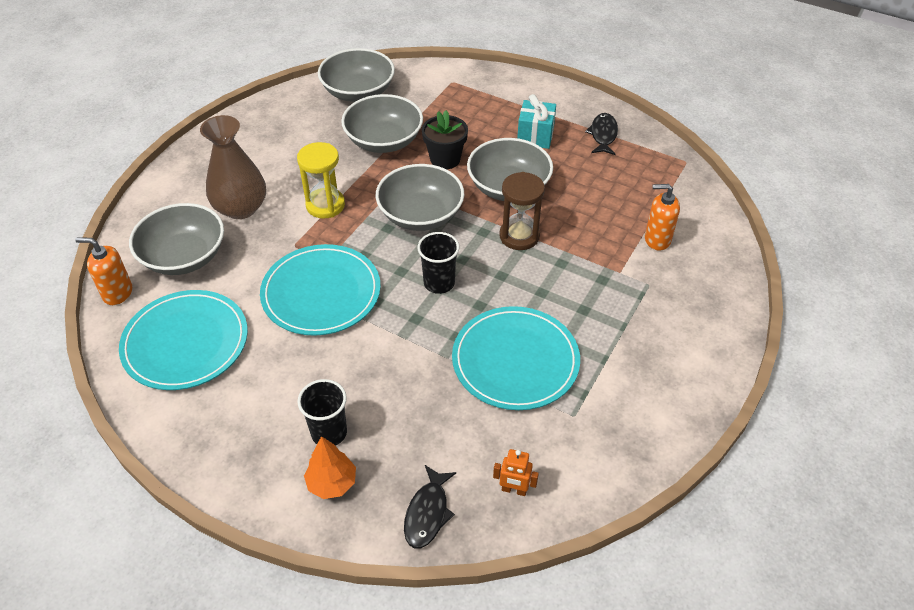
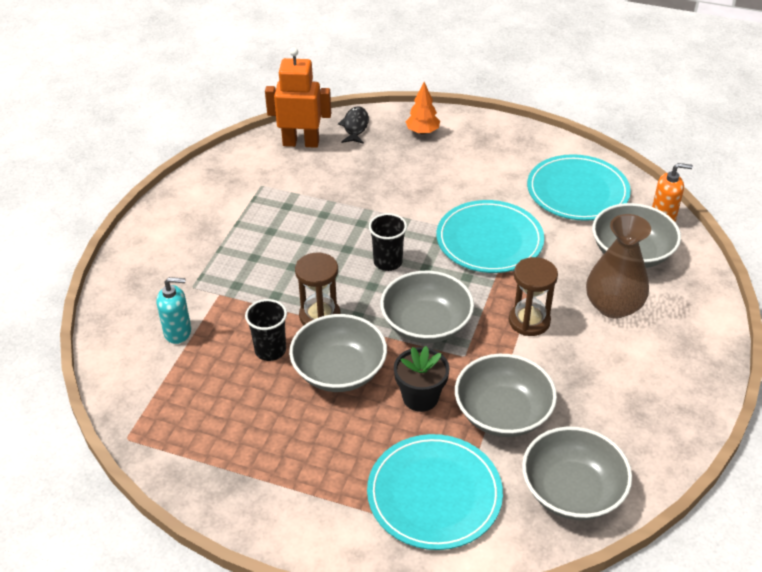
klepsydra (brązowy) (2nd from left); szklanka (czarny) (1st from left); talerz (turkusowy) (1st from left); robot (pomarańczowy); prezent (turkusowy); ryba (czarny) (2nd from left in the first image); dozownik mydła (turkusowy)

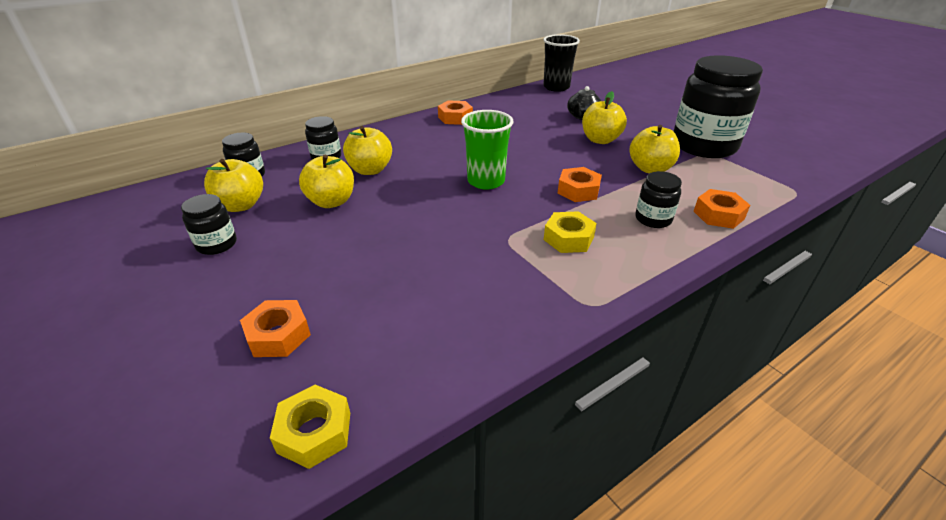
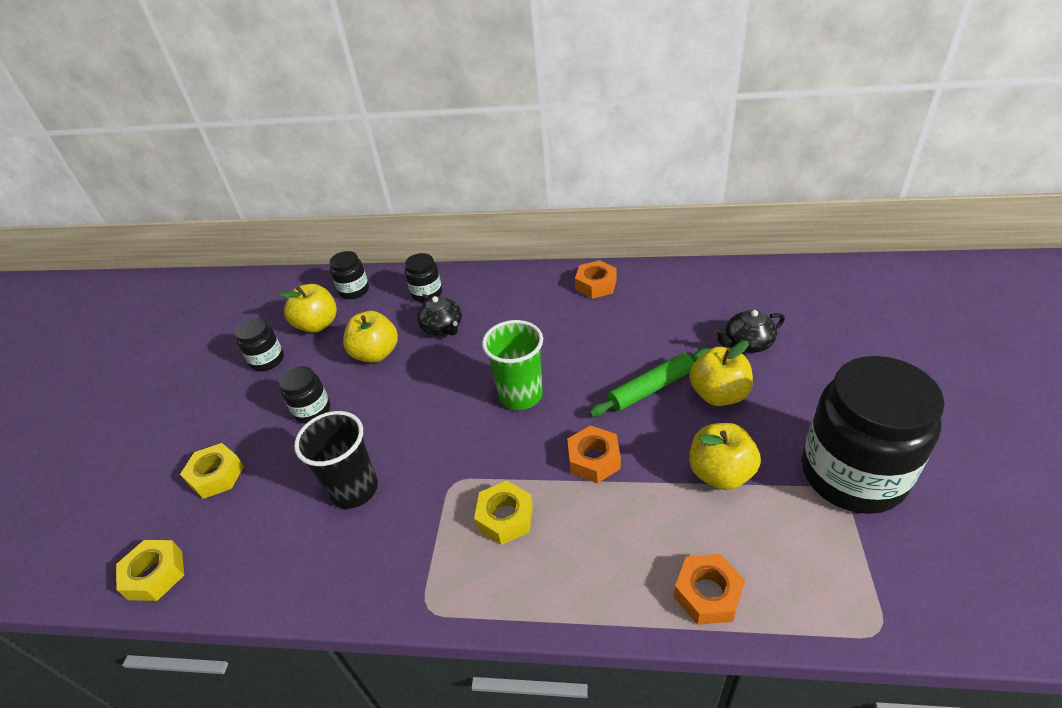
nakrętka (żółty) (2nd from left); imbryk (czarny) (1st from left); szklanka (czarny); słoik (czarny) (2nd from left); wałek do ciasta (zielony)

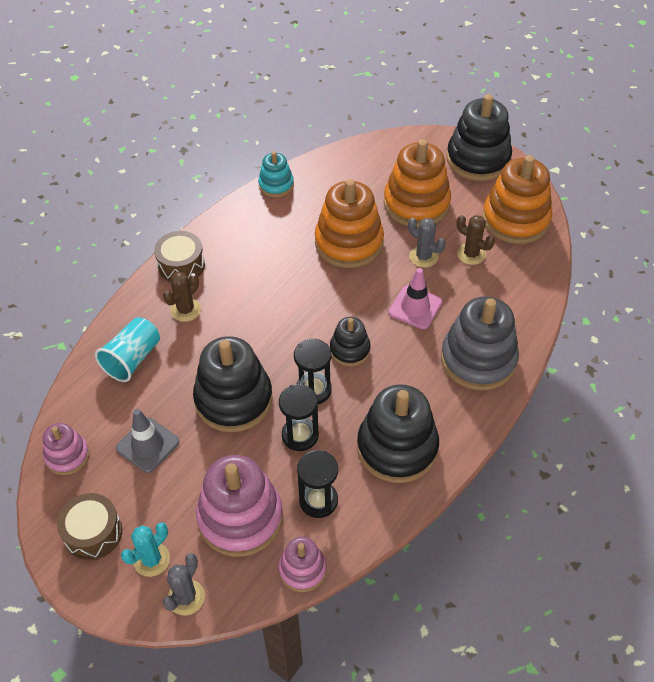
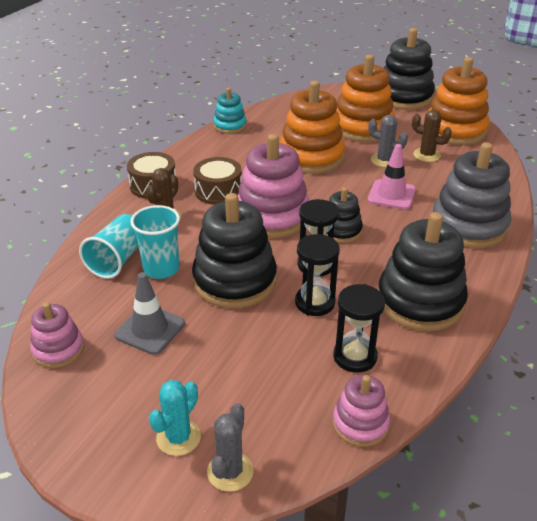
bęben (brązowy) (2nd from left); zabawka nakładanka (różowy) (2nd from left); szklanka (turkusowy) (2nd from left)

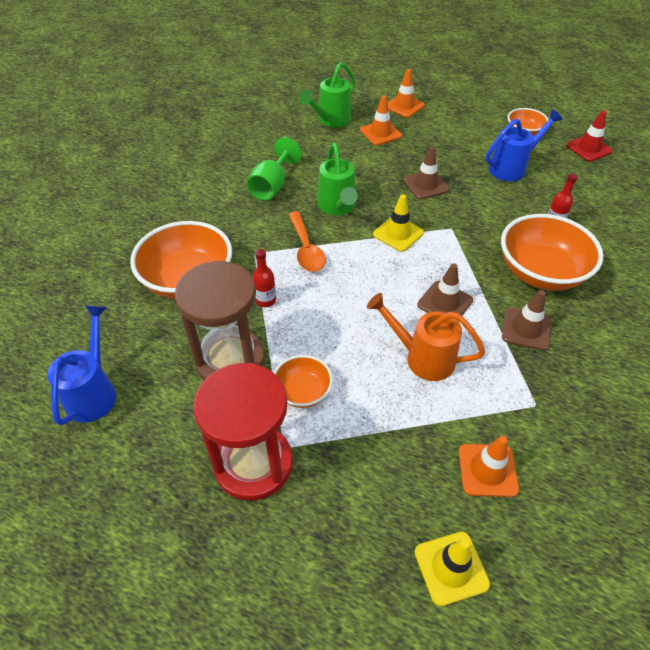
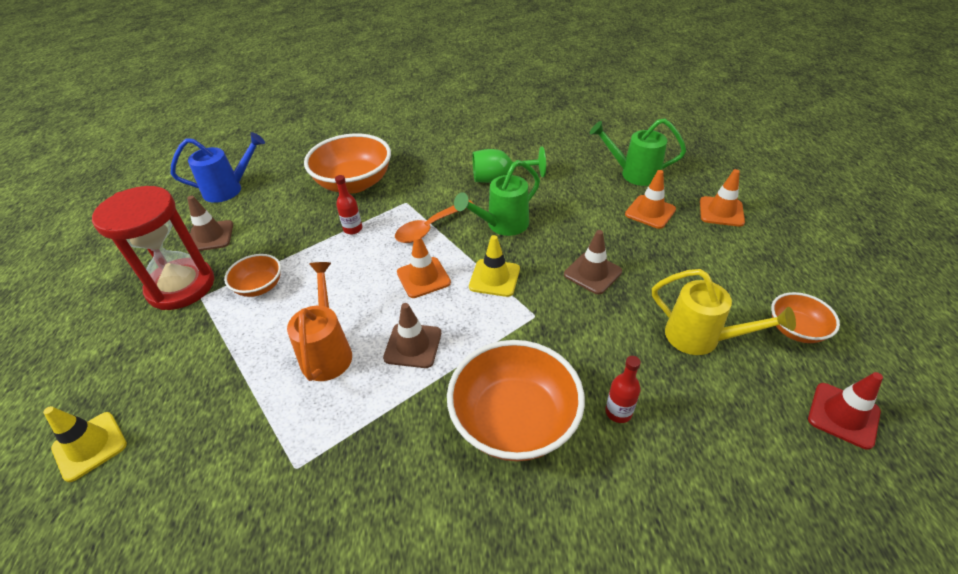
klepsydra (brązowy); pachołek (pomarańczowy) (1st from left); konewka (żółty); pachołek (brązowy) (1st from left)

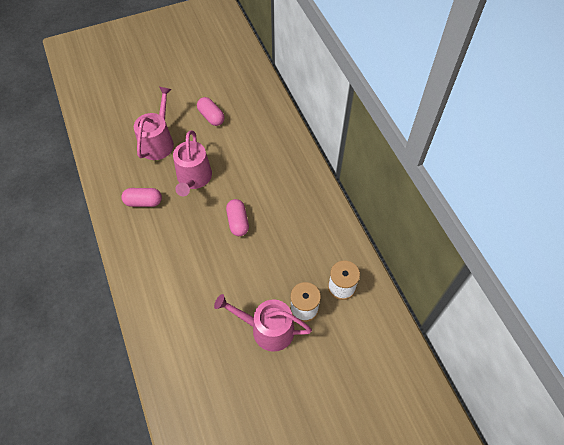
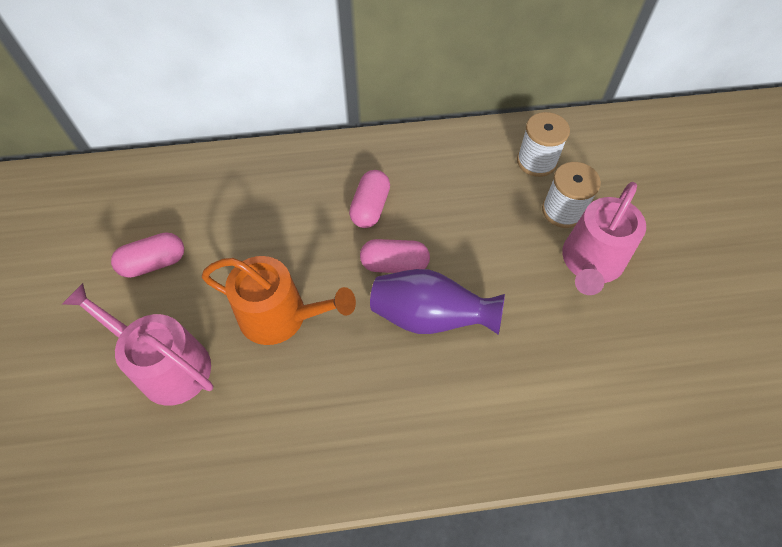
kapsułka (różowy) (2nd from left); konewka (pomarańczowy); wazon (fioletowy)

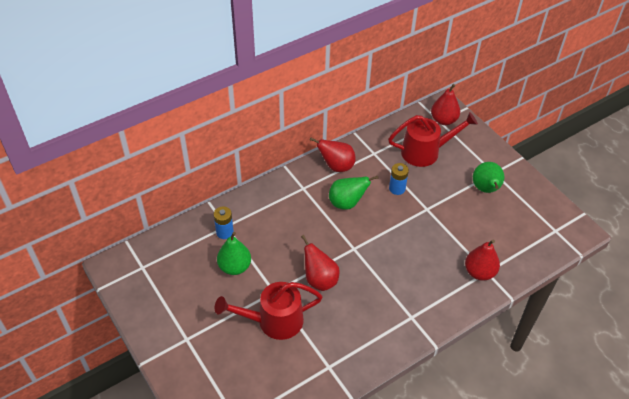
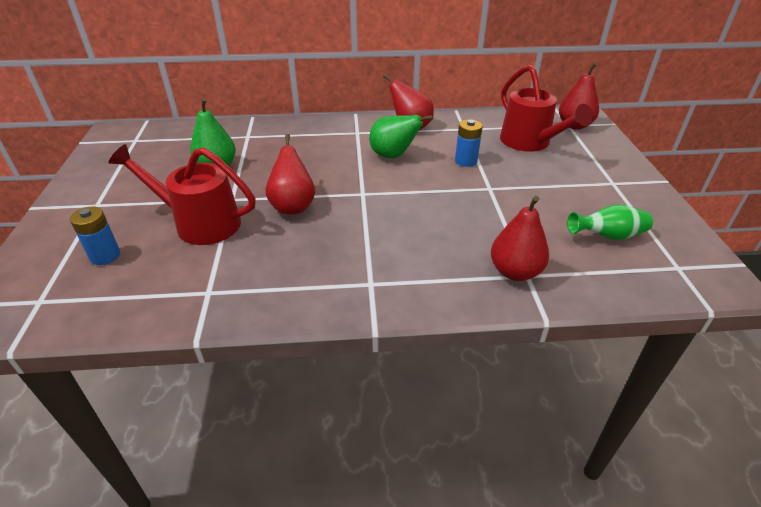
bateria (niebieski) (1st from left); konewka (czerwony) (2nd from left); gruszka (zielony) (3rd from left in the first image); wazon (zielony)

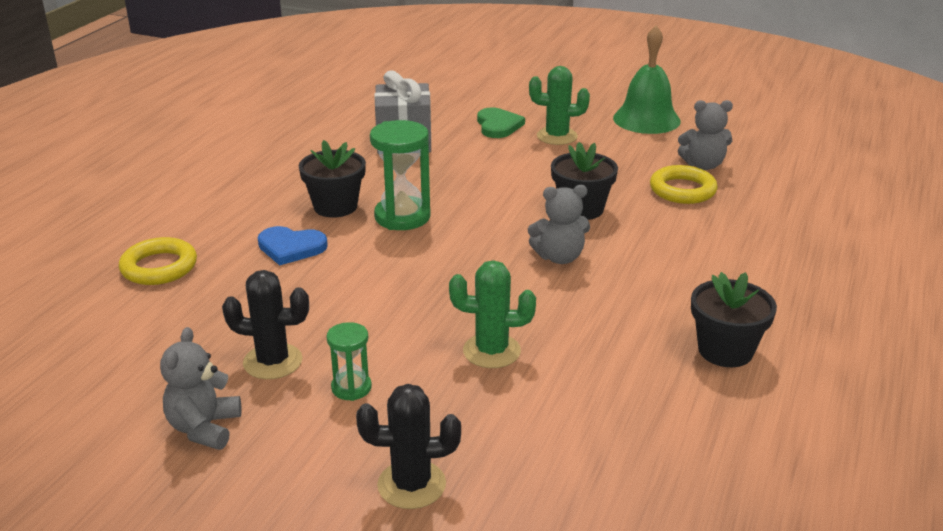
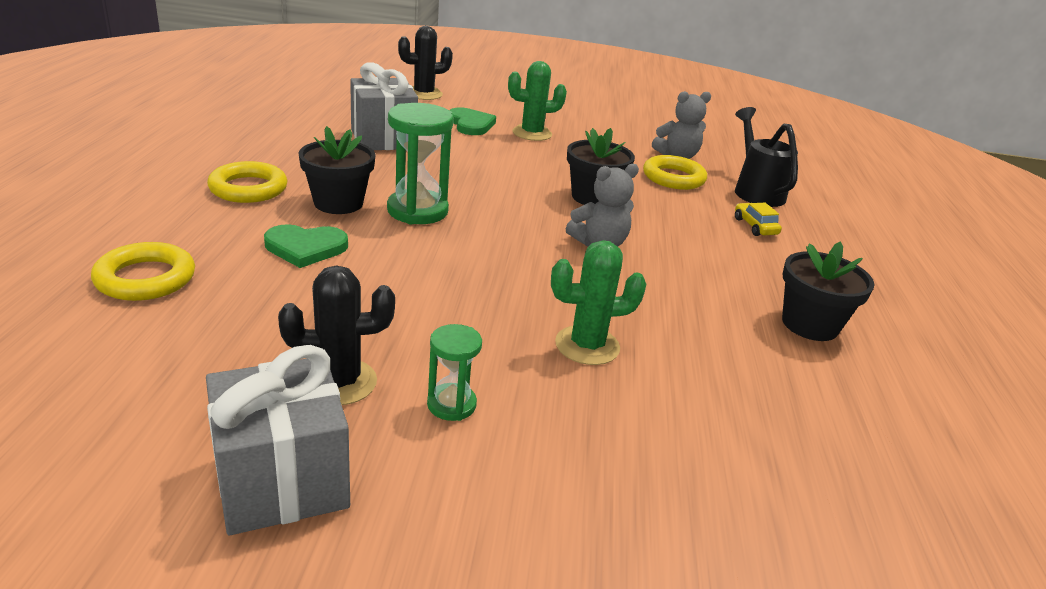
prezent (szary) (1st from left); serce (zielony) (1st from left); kaktus (czarny) (2nd from left); dzwonek (zielony); pierścień (żółty) (2nd from left); konewka (czarny); samochód (żółty)

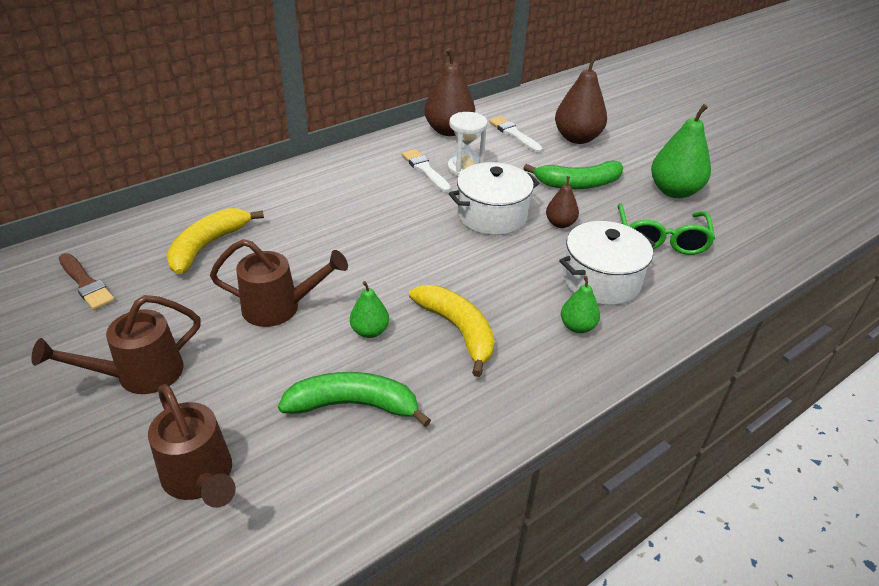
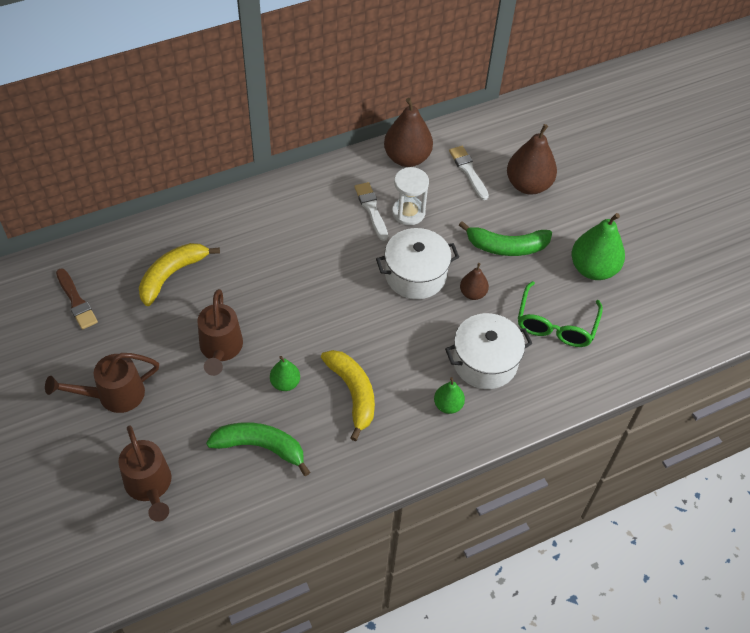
konewka (brązowy) (3rd from left)

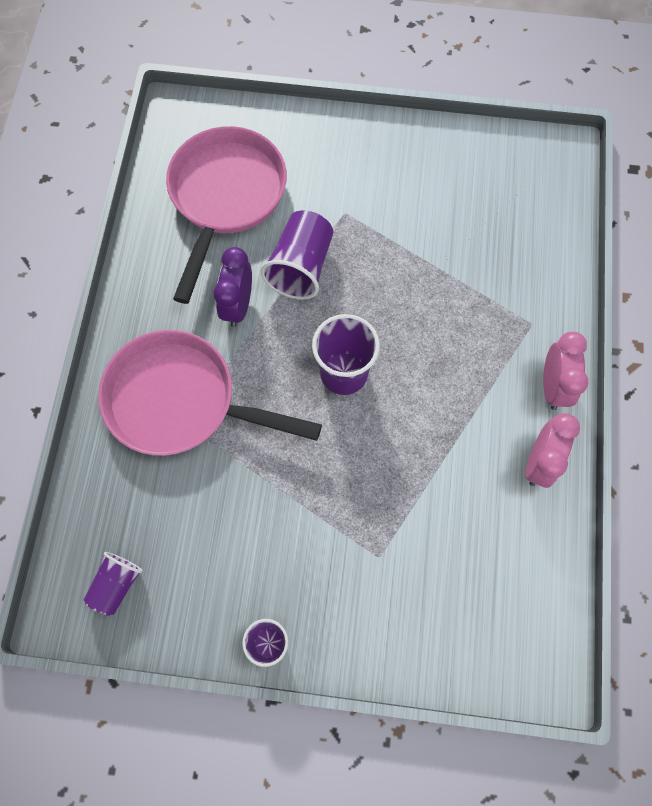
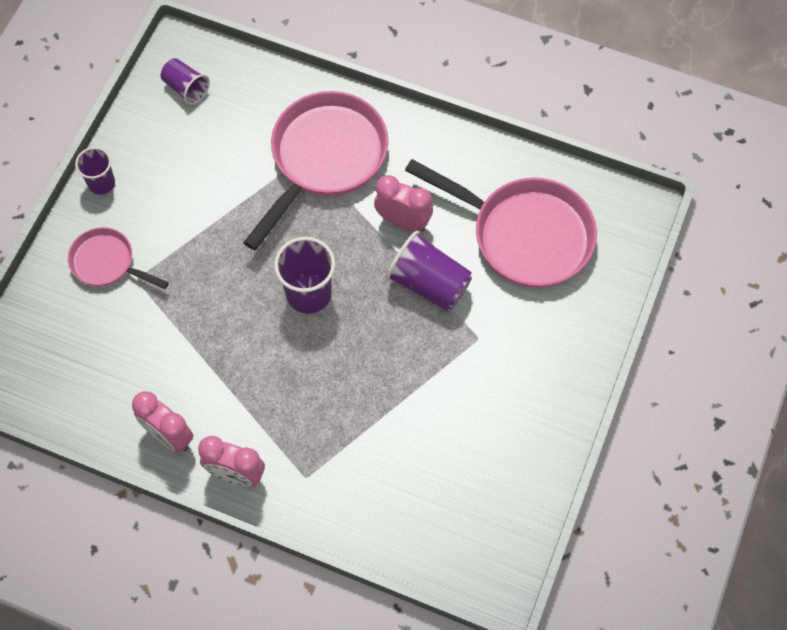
budzik (różowy) (3rd from left); patelnia (różowy) (1st from left)

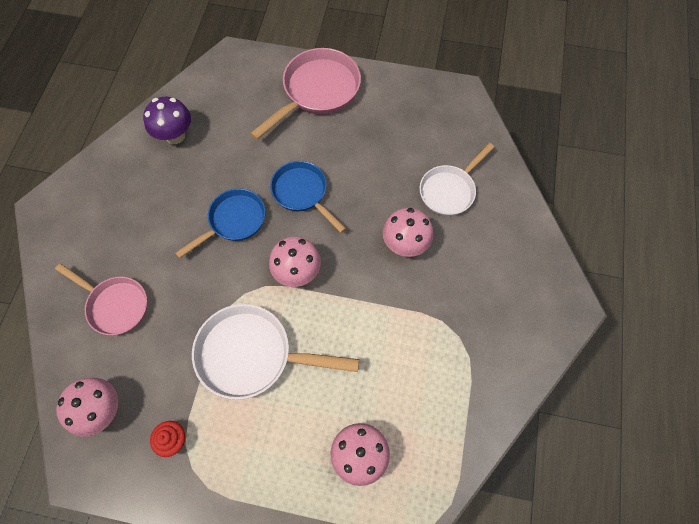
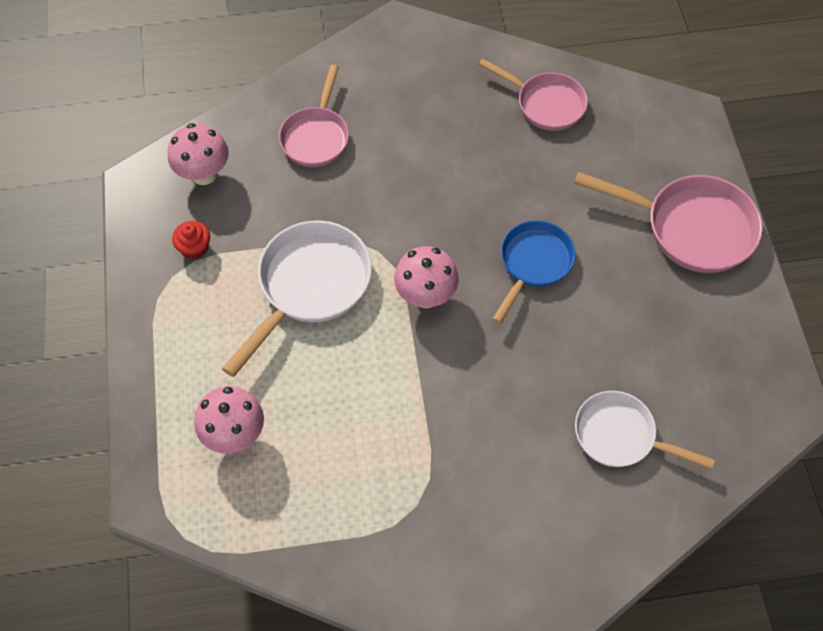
patelnia (różowy) (2nd from left); patelnia (niebieski) (1st from left in the first image); patelnia (biały) (1st from left); grzyb (różowy) (4th from left in the first image)

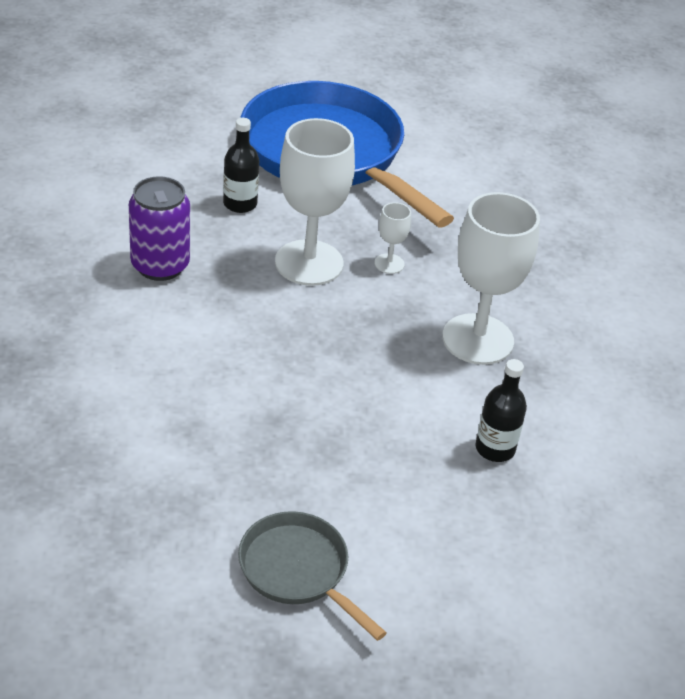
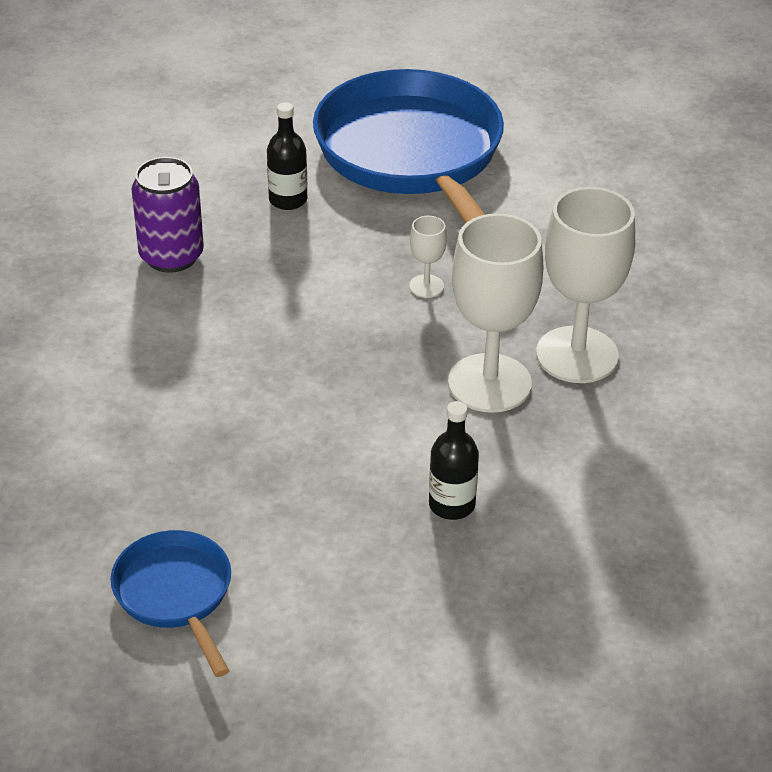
patelnia (niebieski) (1st from left); kielich (biały) (3rd from left)

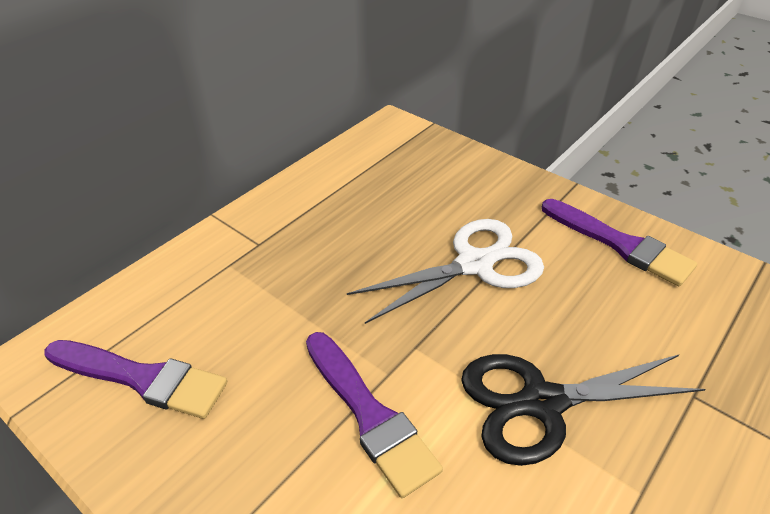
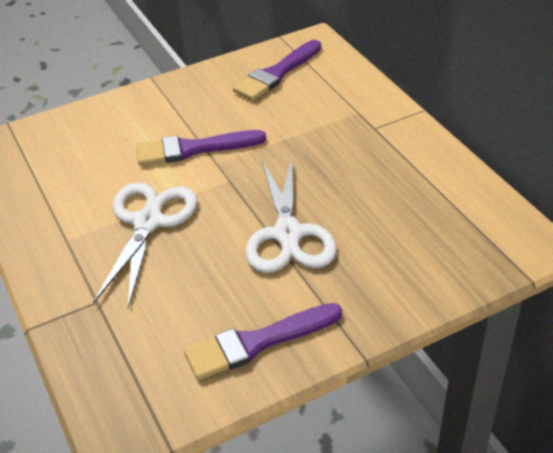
nożyczki (biały) (1st from left)

